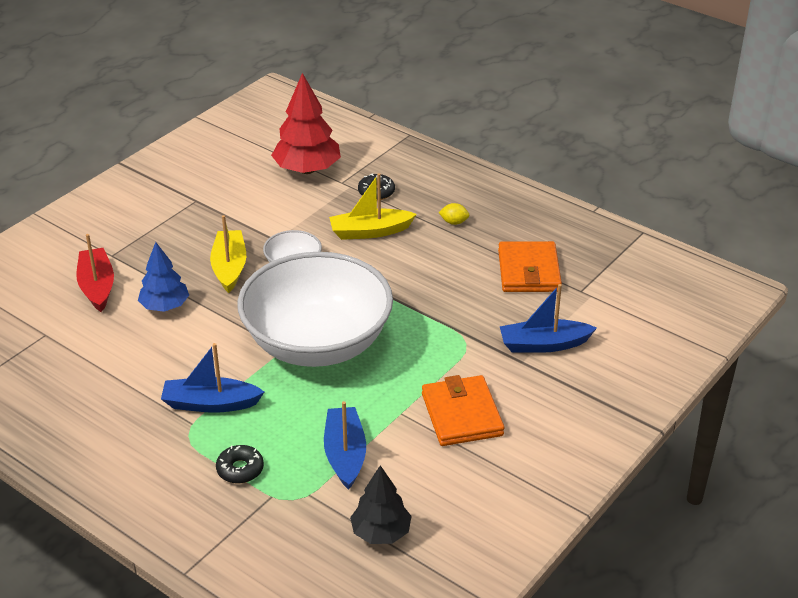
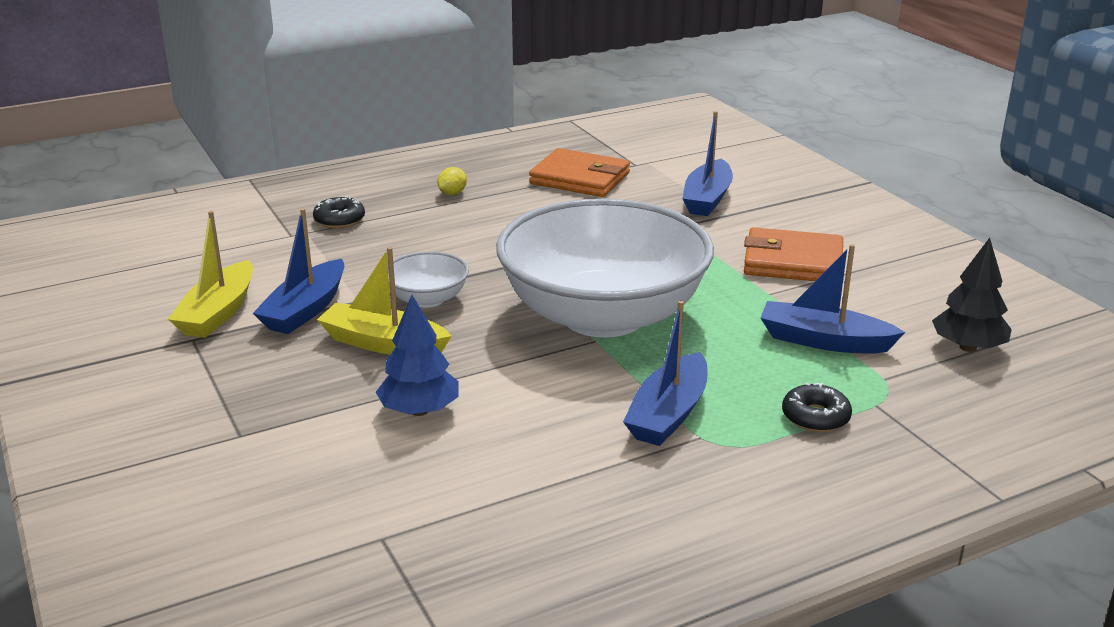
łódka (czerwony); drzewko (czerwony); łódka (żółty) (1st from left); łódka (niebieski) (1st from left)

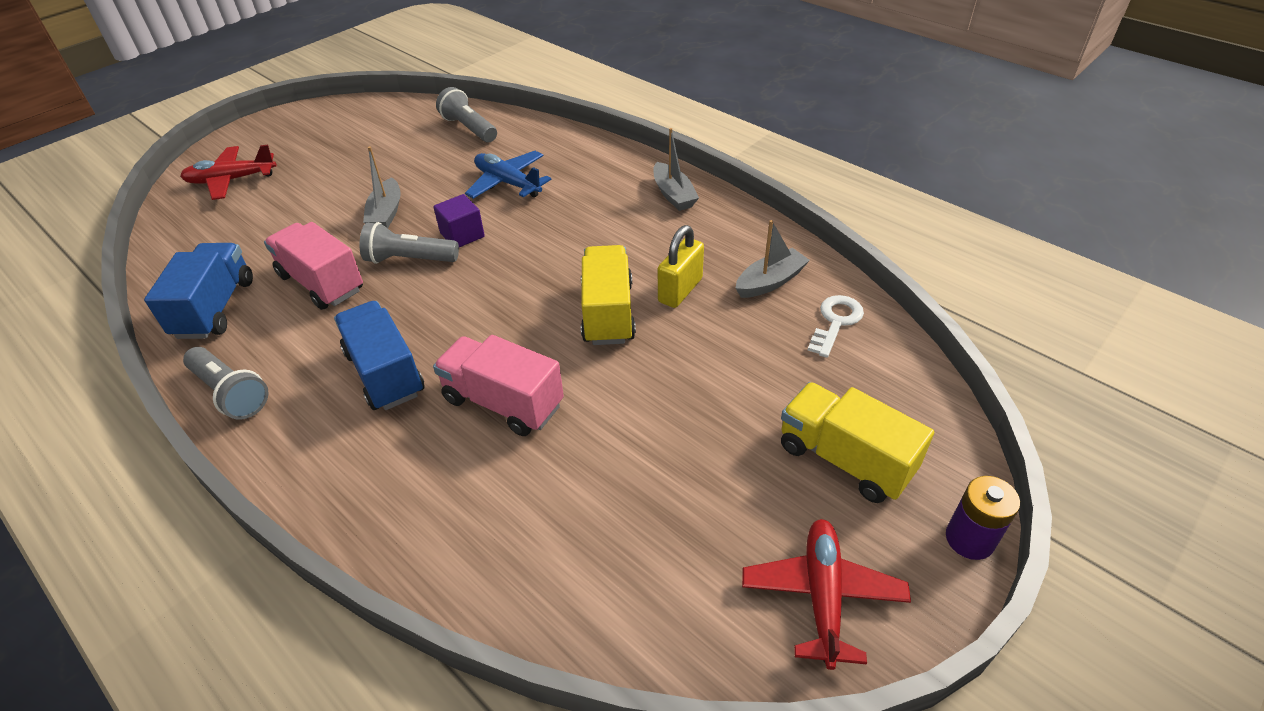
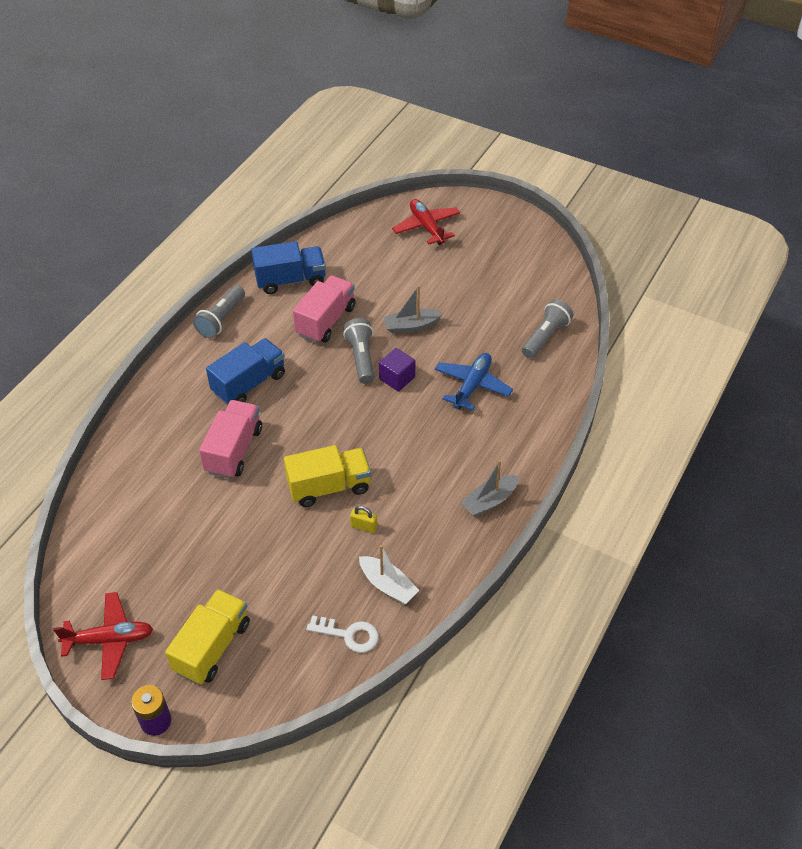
kłódka (żółty); łódka (biały)

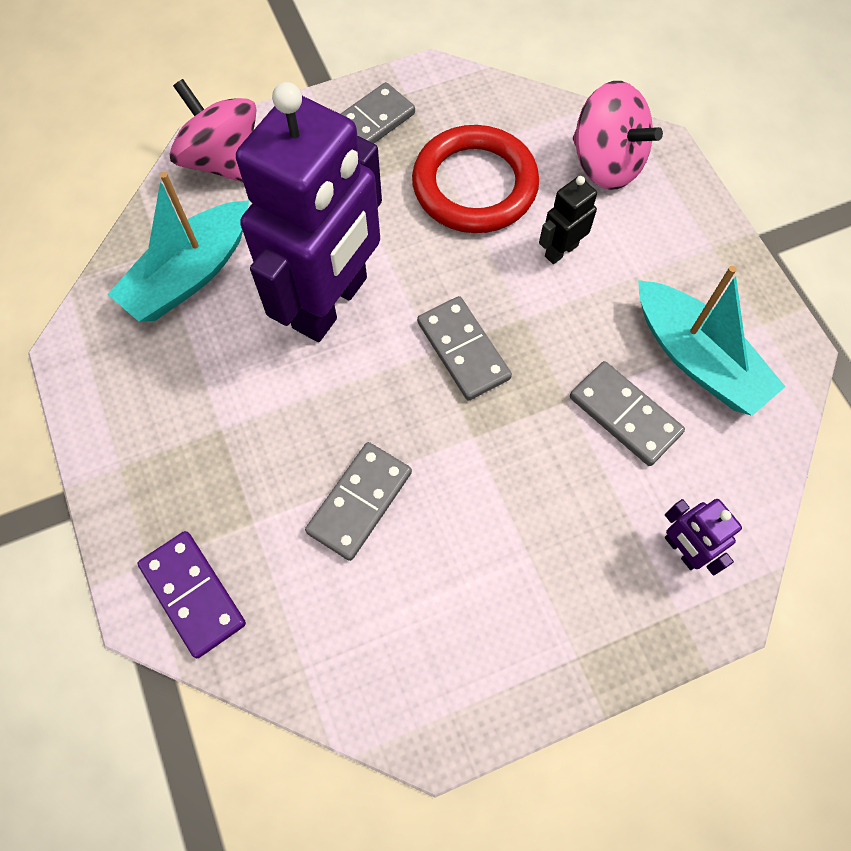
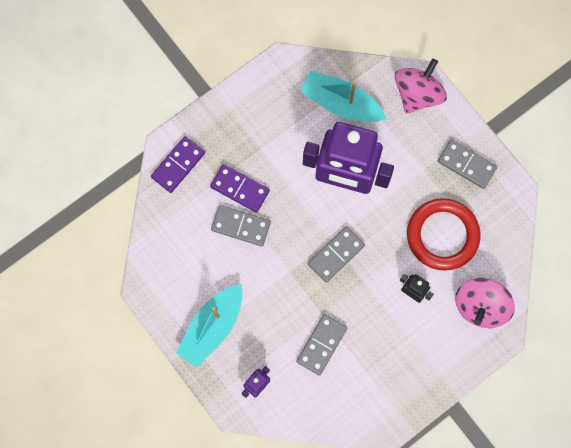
łódka (turkusowy) (1st from left); kostka domina (fioletowy) (2nd from left)

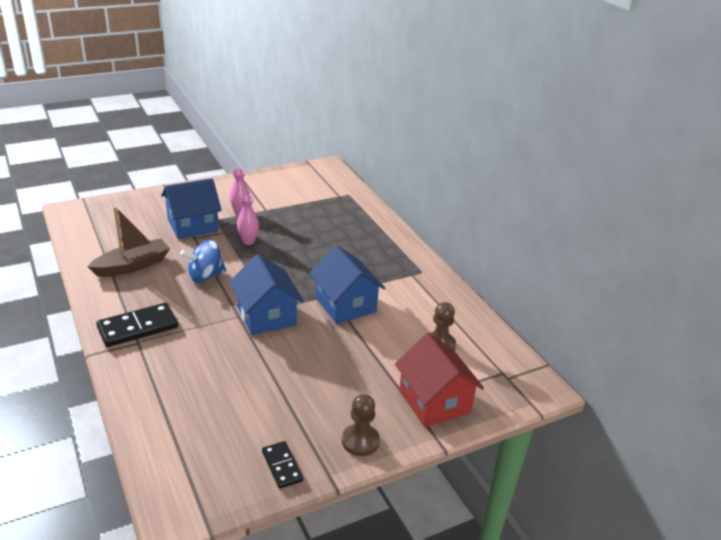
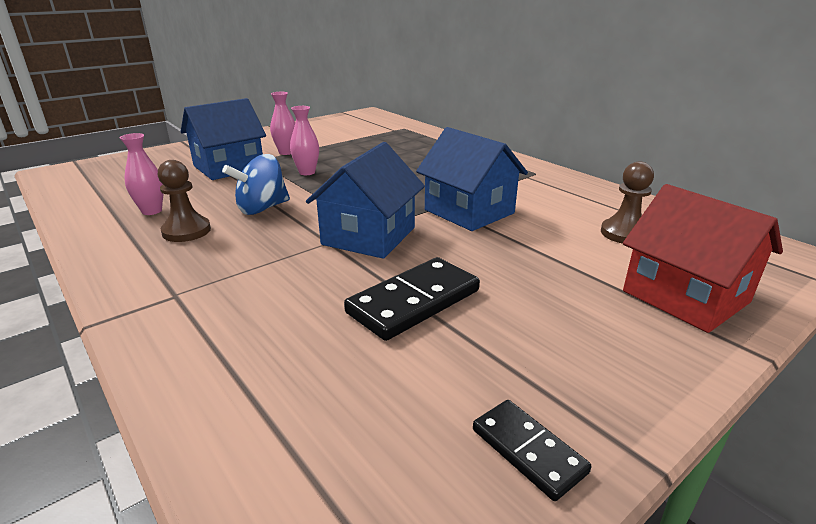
wazon (różowy) (1st from left); kostka domina (czarny) (1st from left); domek (niebieski) (2nd from left); pionek (brązowy) (1st from left)

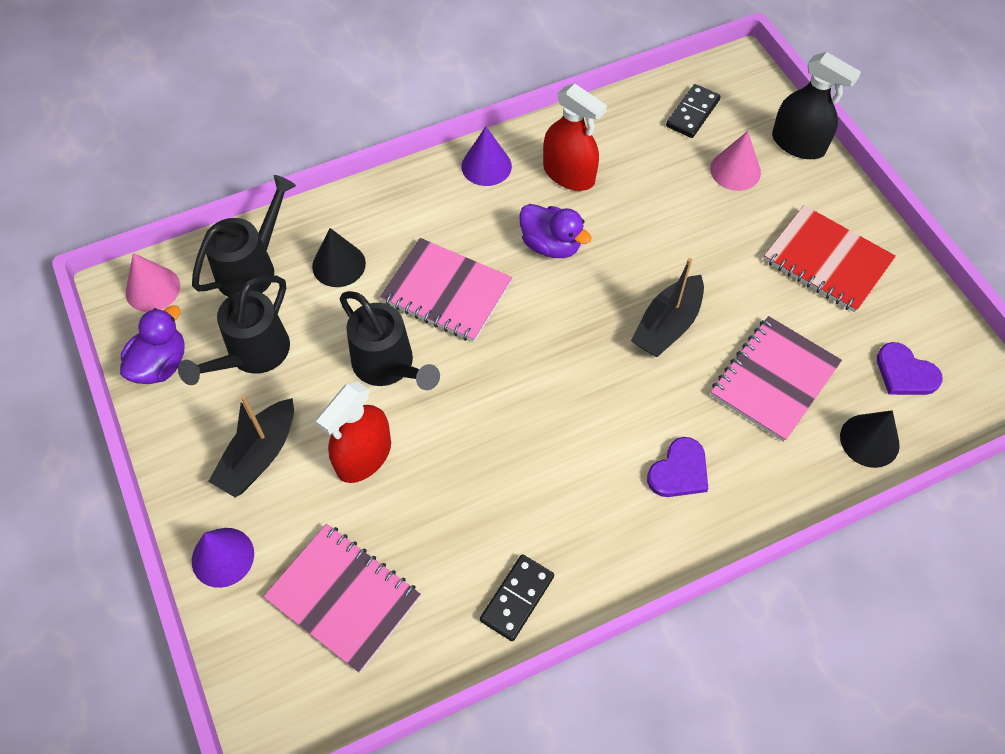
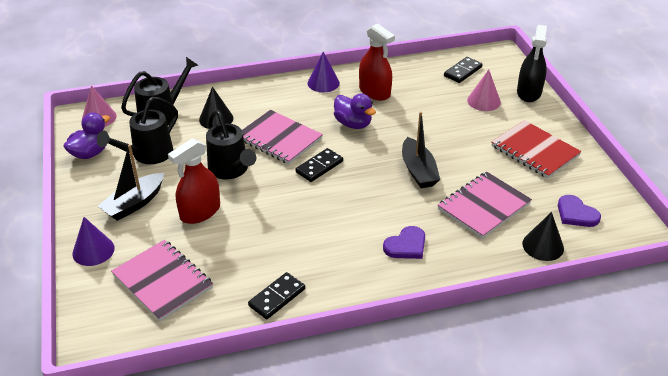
łódka (czarny) (2nd from left); spryskiwacz (czarny); kostka domina (czarny) (2nd from left)

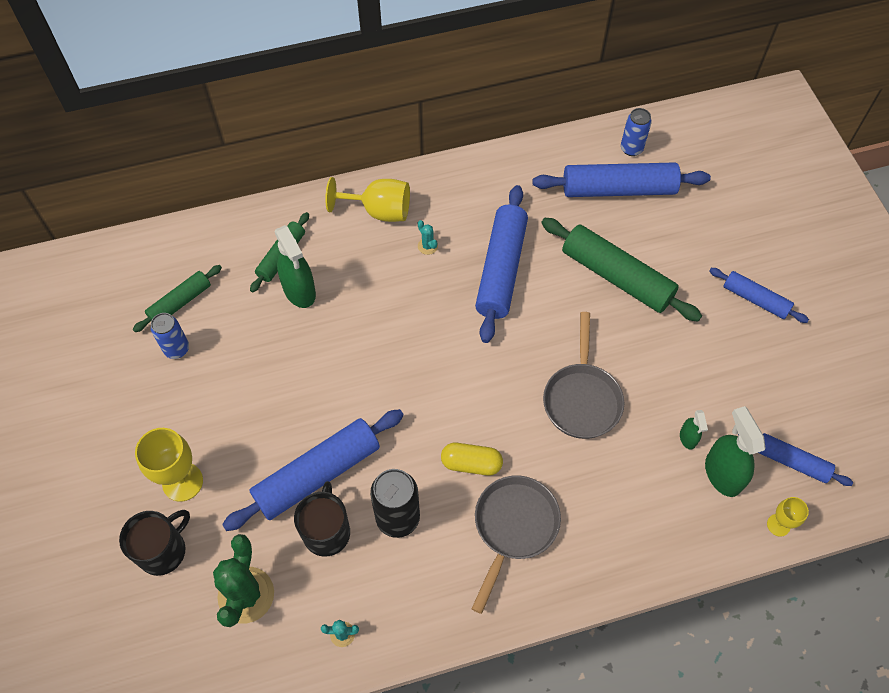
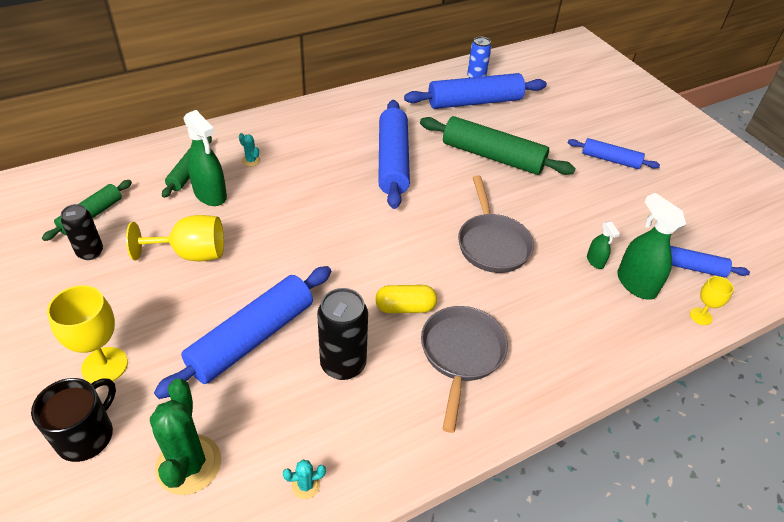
puszka (czarny) (1st from left); kubek (czarny) (2nd from left in the first image); kielich (żółty) (2nd from left); kaktus (turkusowy) (1st from left)

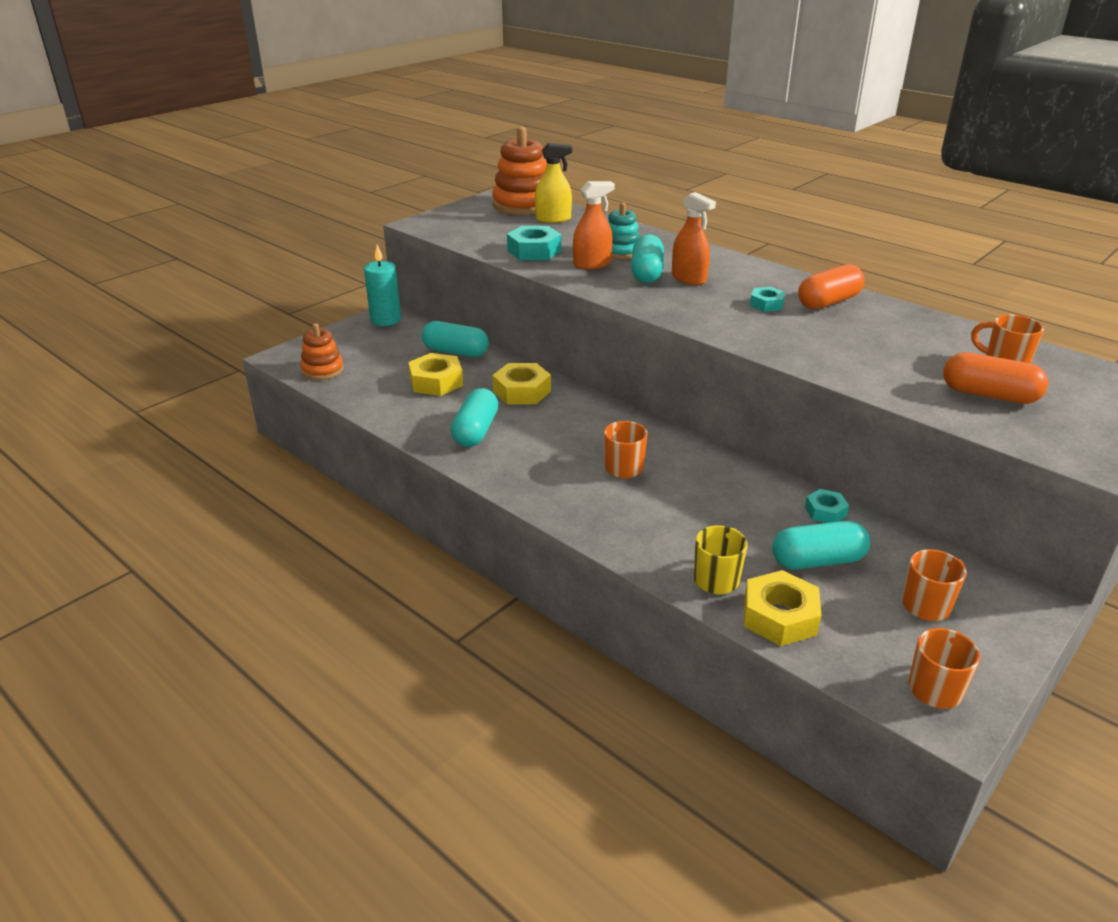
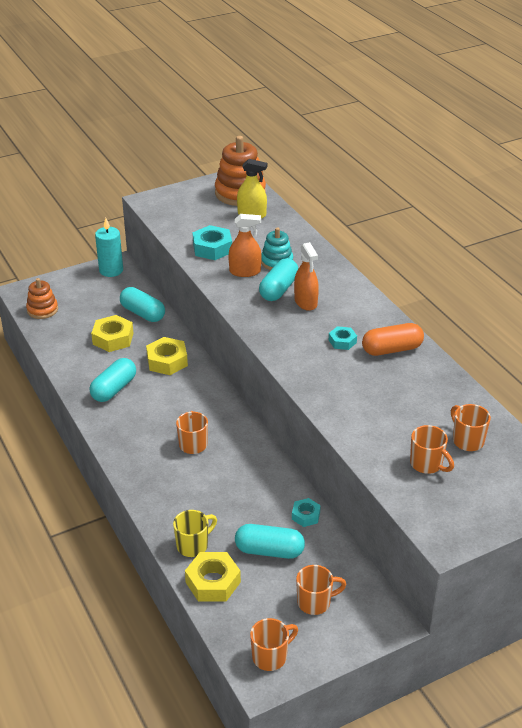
kubek (pomarańczowy) (4th from left)

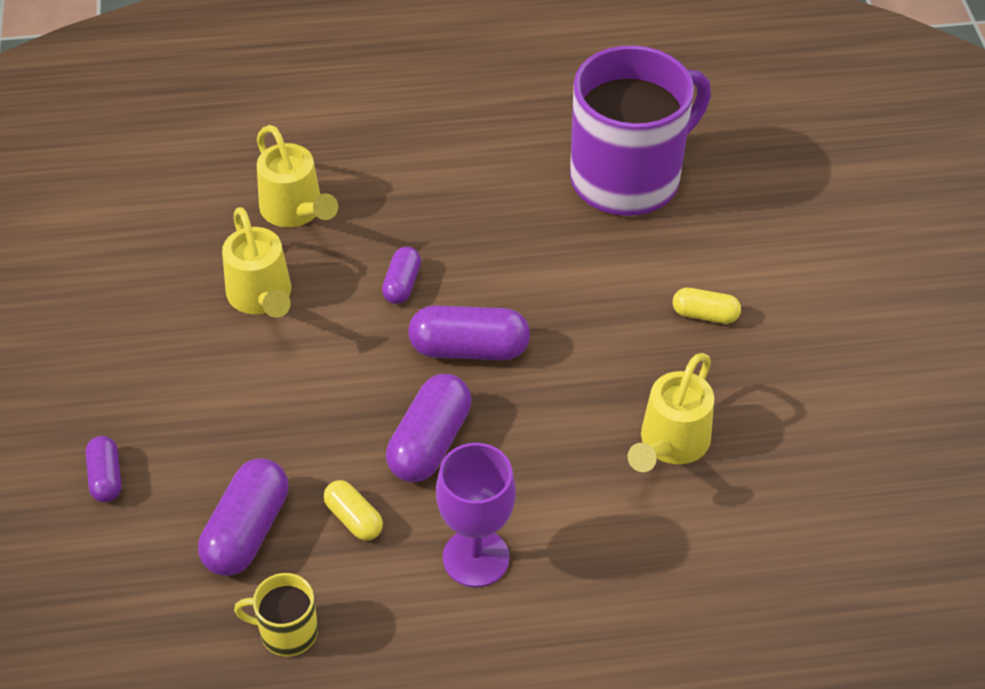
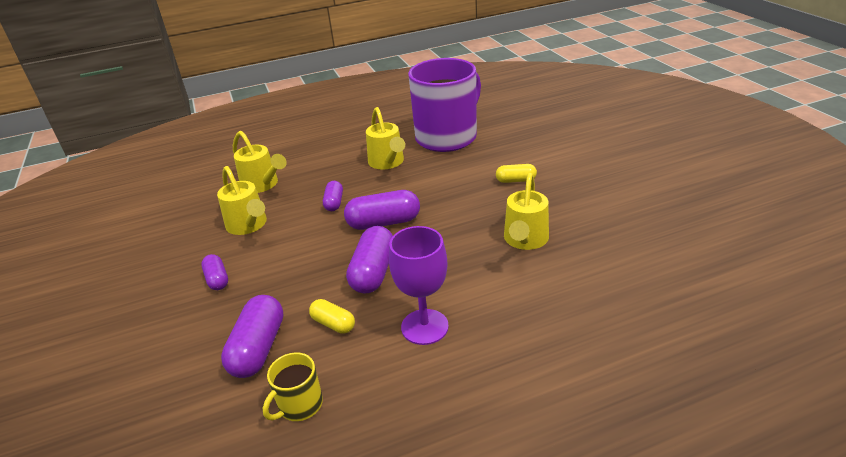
kapsułka (fioletowy) (1st from left); kubek (żółty); konewka (żółty) (3rd from left)

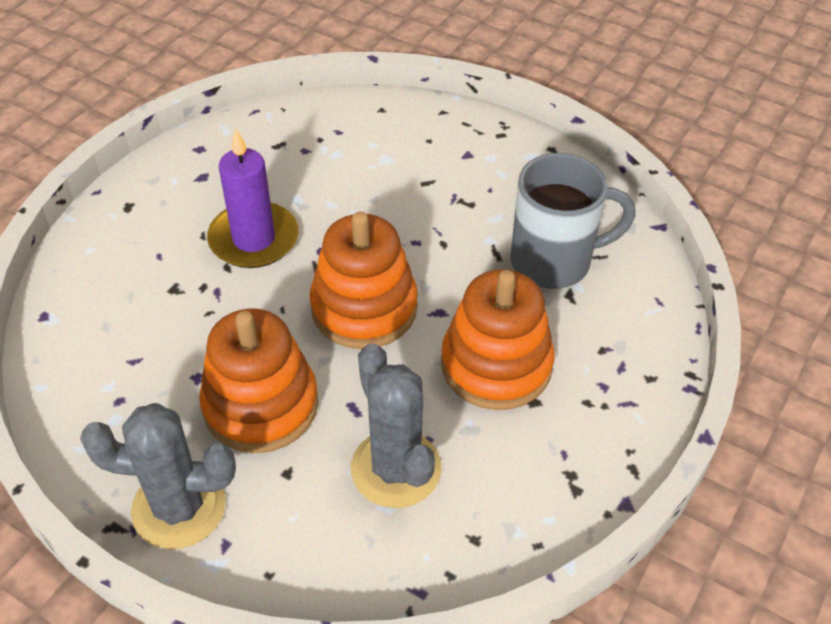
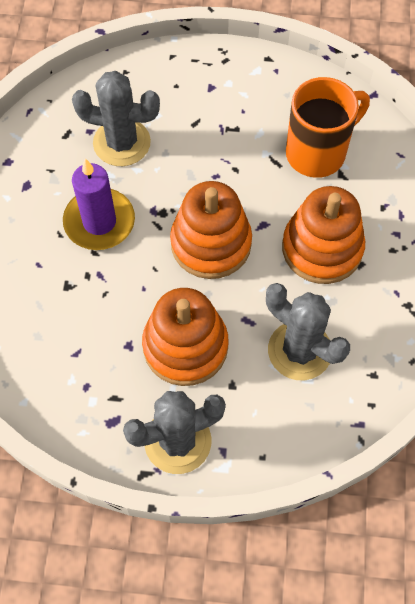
kubek (pomarańczowy); kaktus (szary) (1st from left)

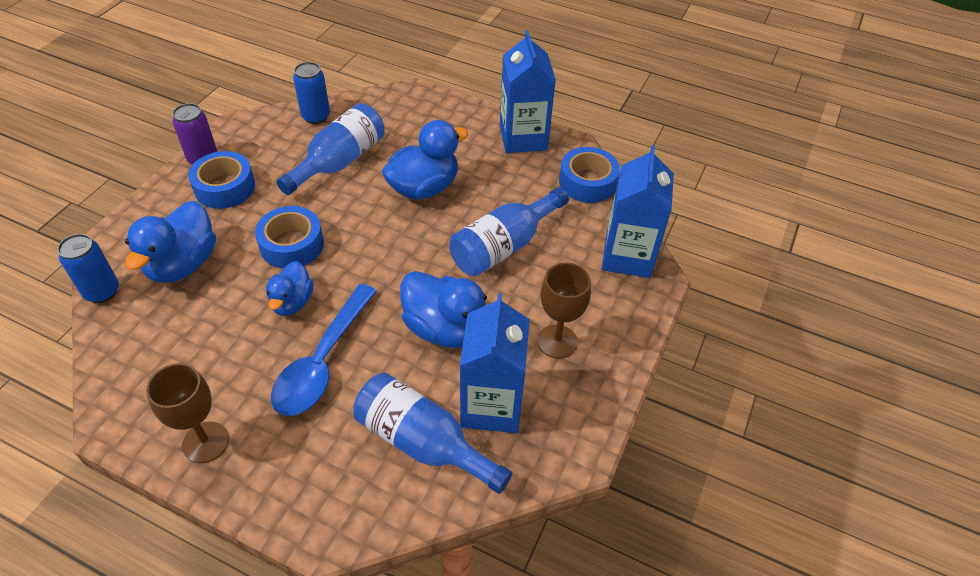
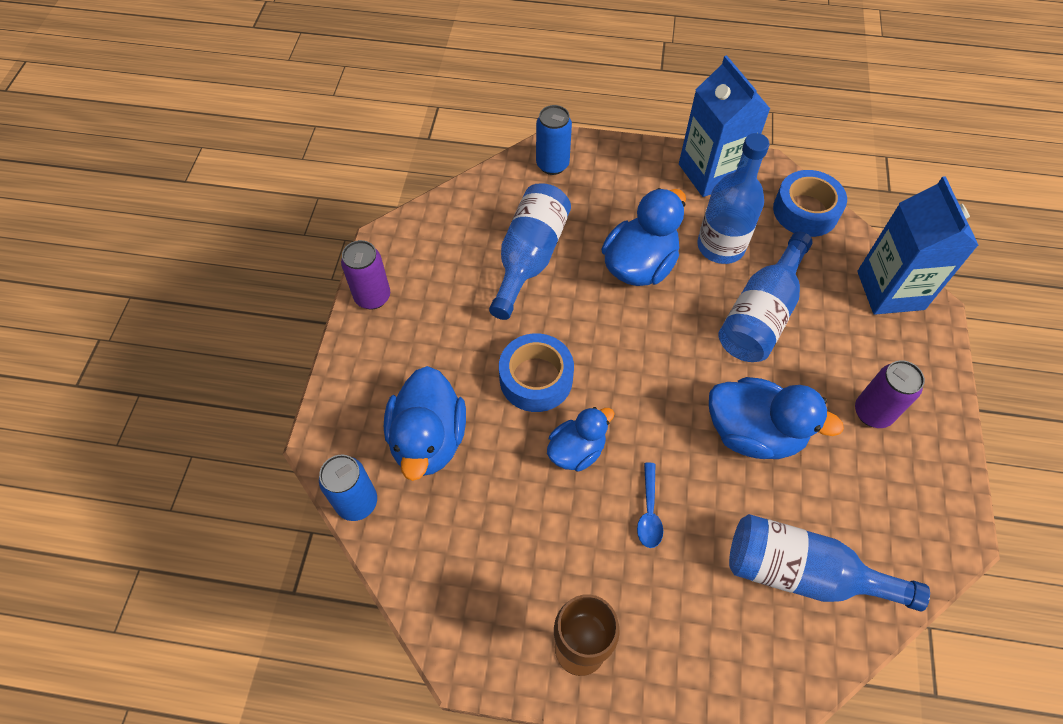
taśma klejąca (niebieski) (1st from left in the first image); kaczka (niebieski) (2nd from left); łyżka (niebieski); puszka (niebieski) (2nd from left); karton mleka (niebieski) (1st from left in the first image); puszka (fioletowy) (2nd from left); butelka (niebieski) (2nd from left)

